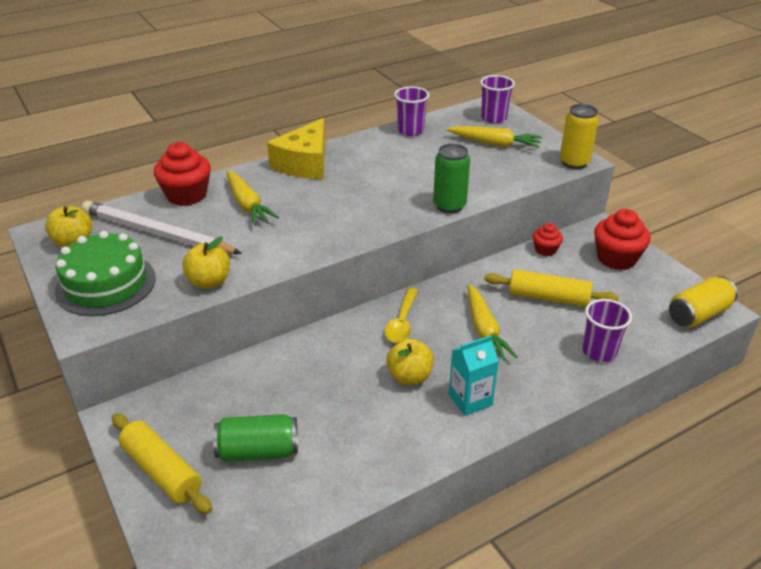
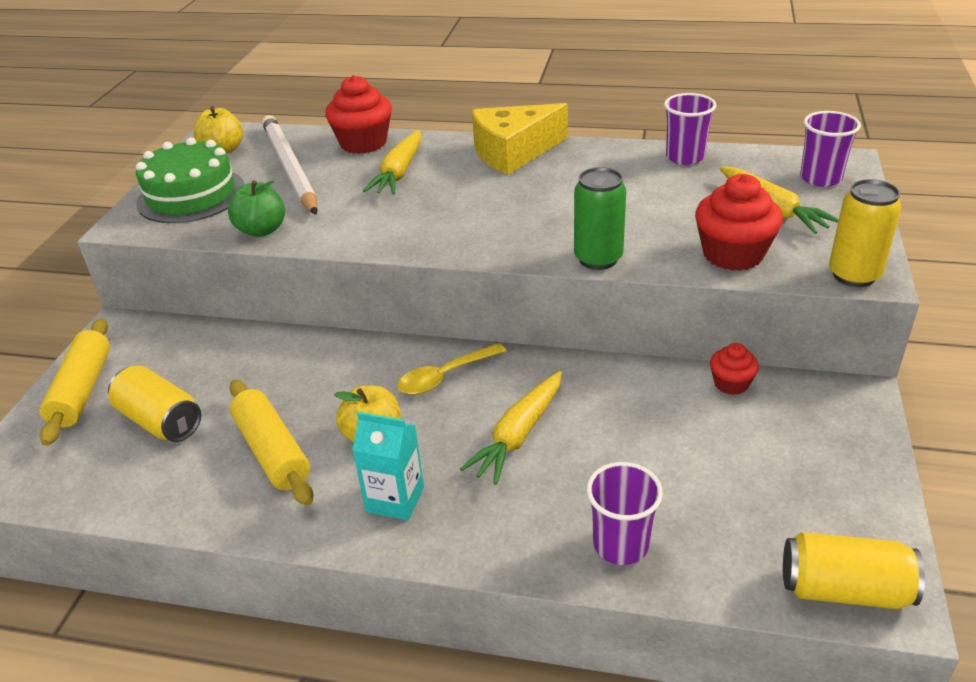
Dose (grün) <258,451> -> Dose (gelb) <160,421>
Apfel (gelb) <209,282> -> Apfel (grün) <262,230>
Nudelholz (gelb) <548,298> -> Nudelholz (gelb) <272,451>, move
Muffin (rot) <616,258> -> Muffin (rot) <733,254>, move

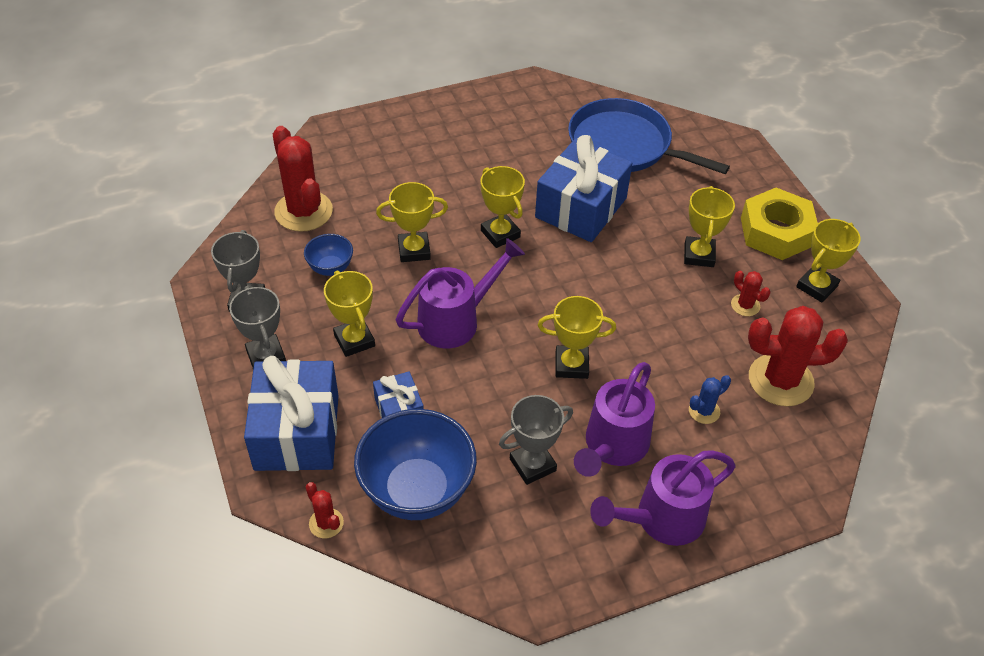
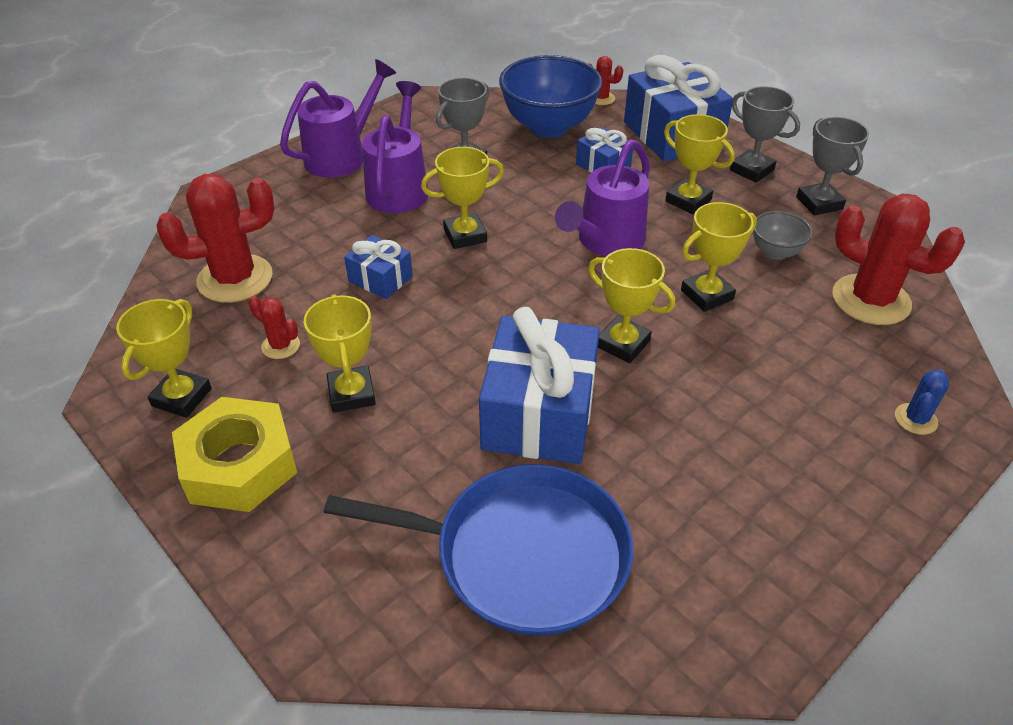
none -> Geschenk (blau) <380,279>
Schüssel (blau) <330,268> -> Schüssel (grau) <775,252>
Kaktus (blau) <704,411> -> Kaktus (blau) <915,419>, move

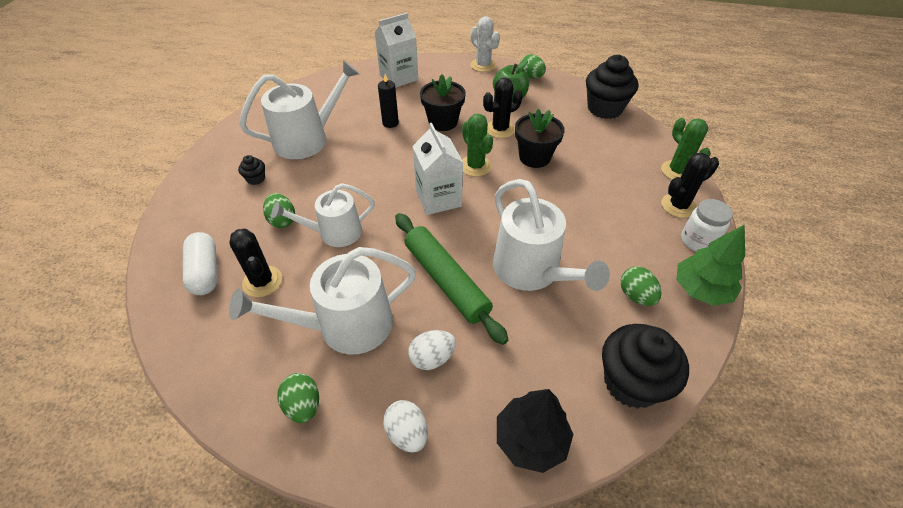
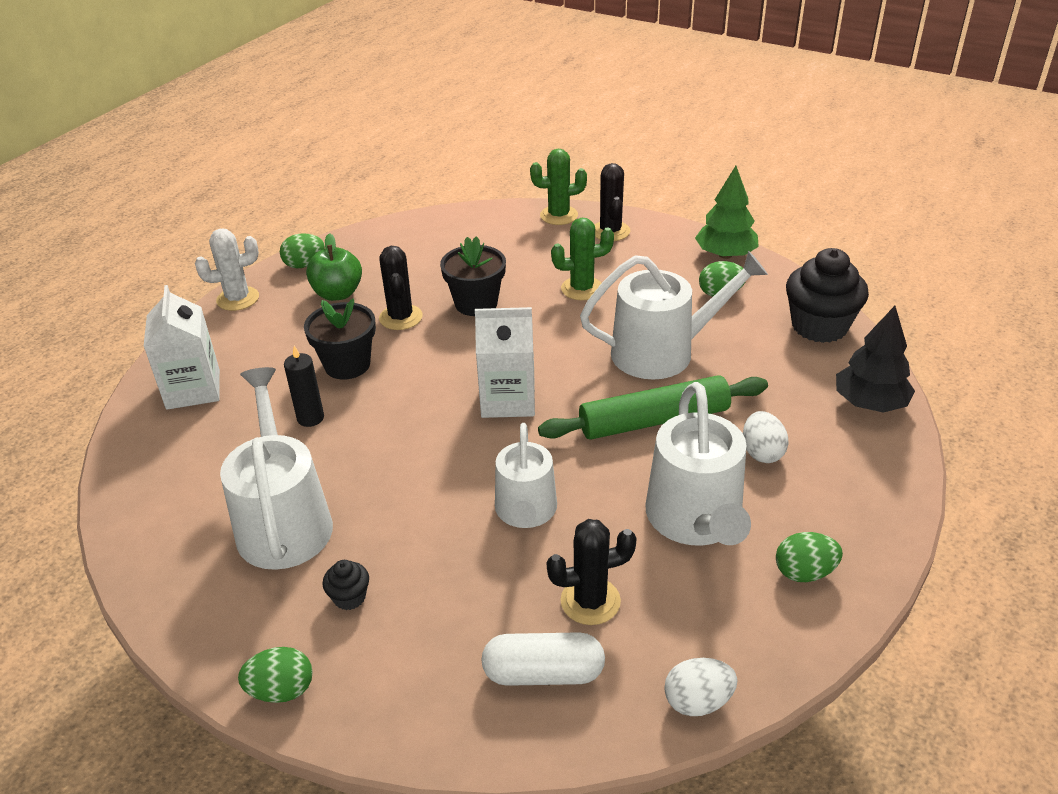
Ei (grün) <282,220> -> Ei (grün) <281,690>, move
Kaktus (grün) <475,166> -> Kaktus (grün) <582,289>, move
Ei (weiß) <407,433> -> Ei (weiß) <697,701>, move
Muffin (schwarz) <604,108> -> none
Einmachglas (weiß) <697,241> -> none

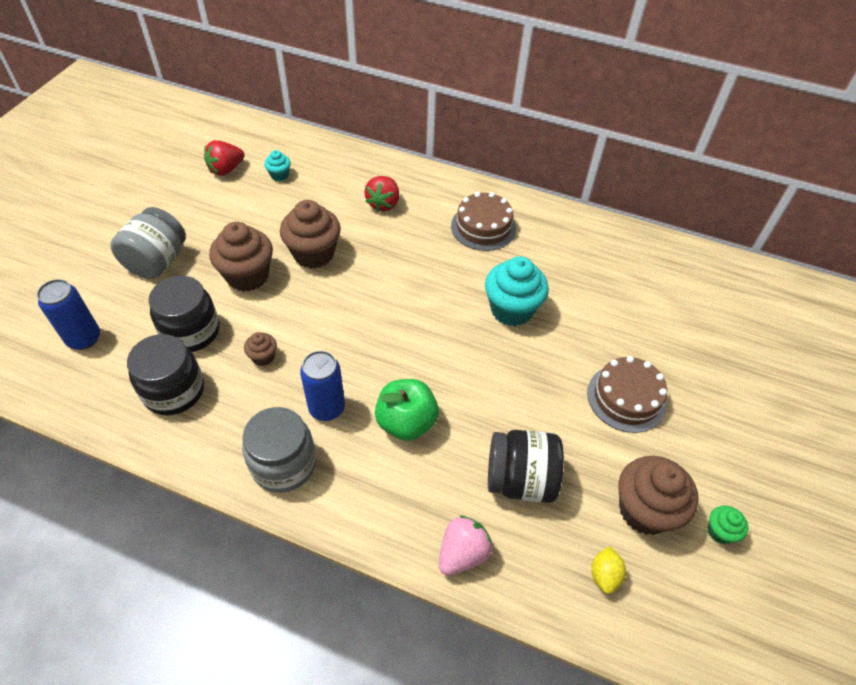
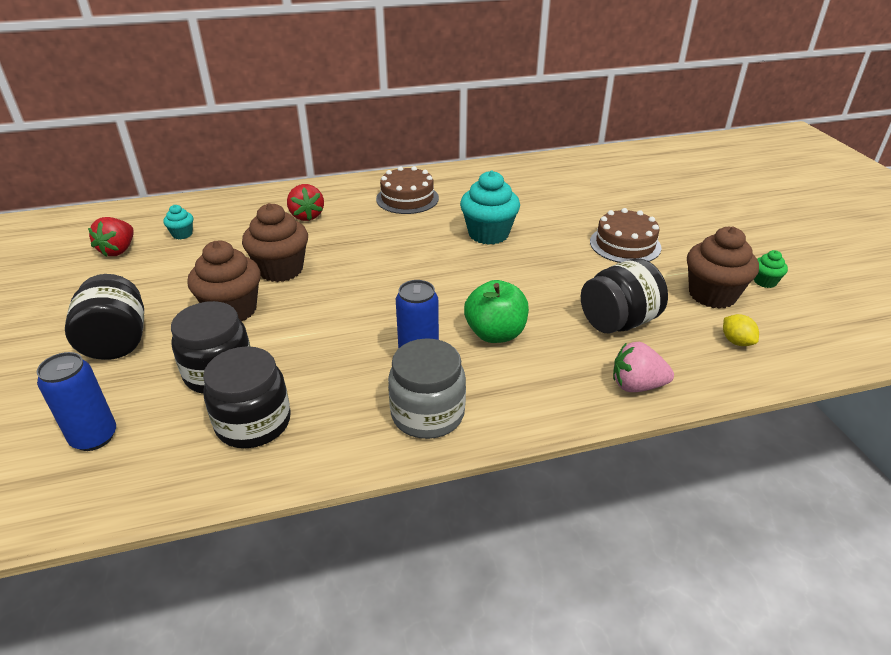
Einmachglas (grau) <157,262> -> Einmachglas (schwarz) <117,342>
Erdbeere (rosa) <462,553> -> Erdbeere (rosa) <636,385>, 90 degrees counterclockwise
Muffin (braun) <263,357> -> none

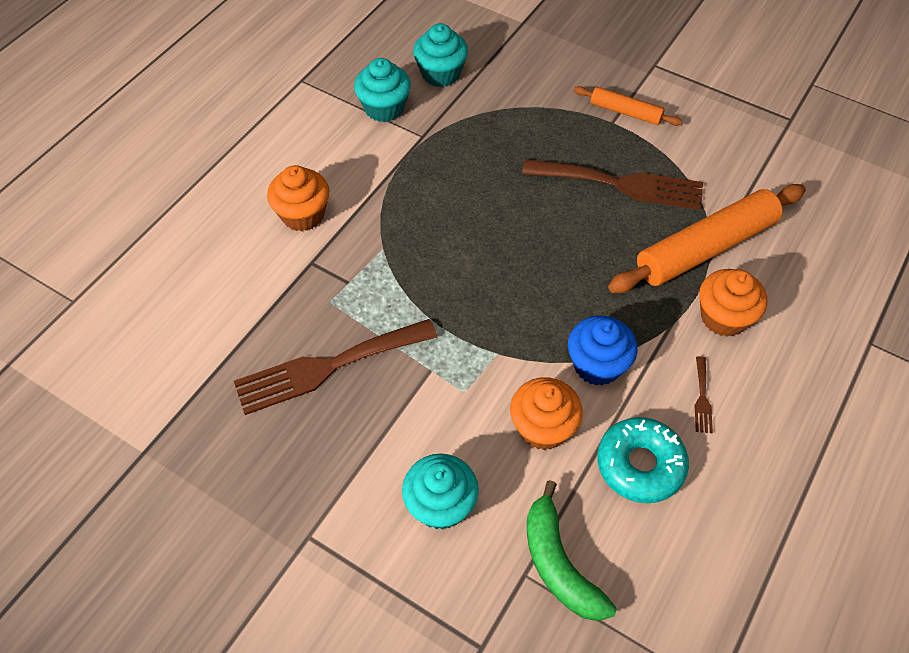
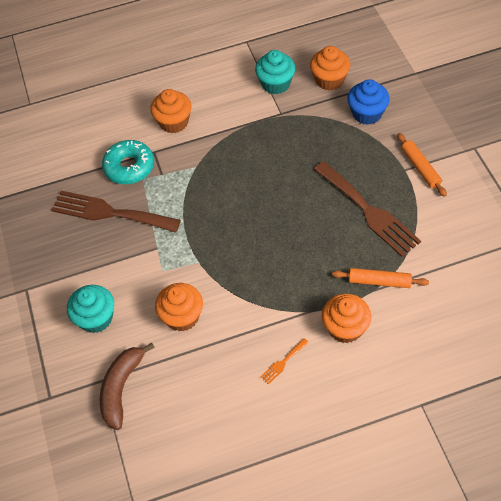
Banane (grün) <559,564> -> Banane (braun) <121,388>
Donut (türkis) <640,465> -> Donut (türkis) <129,167>, move
Gabel (braun) <702,398> -> Gabel (orange) <283,362>
Muffin (türkis) <441,74> -> Muffin (orange) <329,80>
Nudelholz (orange) <705,248> -> Nudelholz (orange) <379,281>, x0.52
Muffin (blau) <597,365> -> Muffin (blau) <367,113>, move

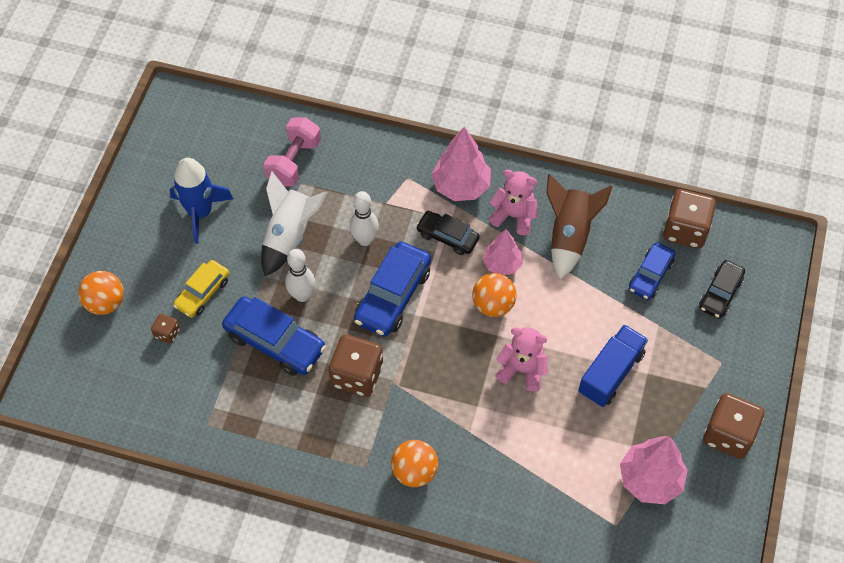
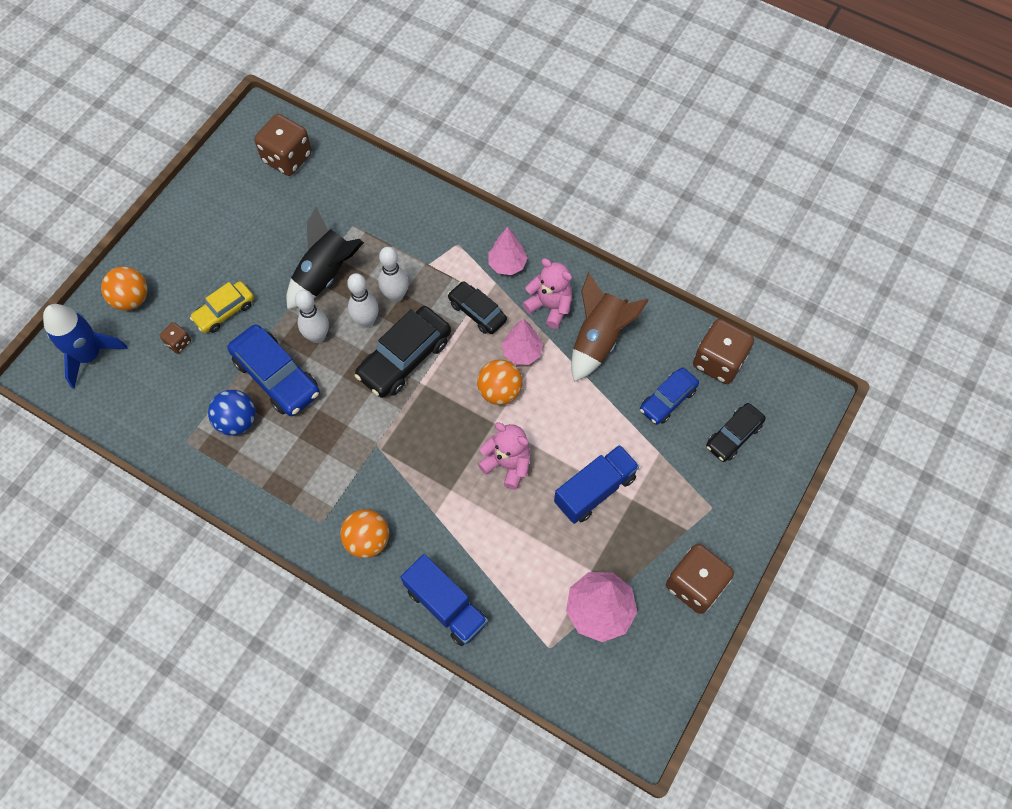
Rakete (blau) <200,212> -> Rakete (blau) <89,355>, move
none -> Ball (blau) <237,421>
Spielwürfel (braun) <357,375> -> Spielwürfel (braun) <287,158>, move
Rakete (weiß) <290,236> -> Rakete (schwarz) <325,275>
none -> Bowlingkegel (weiß) <366,321>
Auto (blau) <393,295> -> Auto (schwarz) <404,358>
none -> Lastwagen (blau) <446,606>
Baum (rosa) <461,186> -> Baum (rosa) <507,264>, x0.65
Hantel (rosa) <294,162> -> none

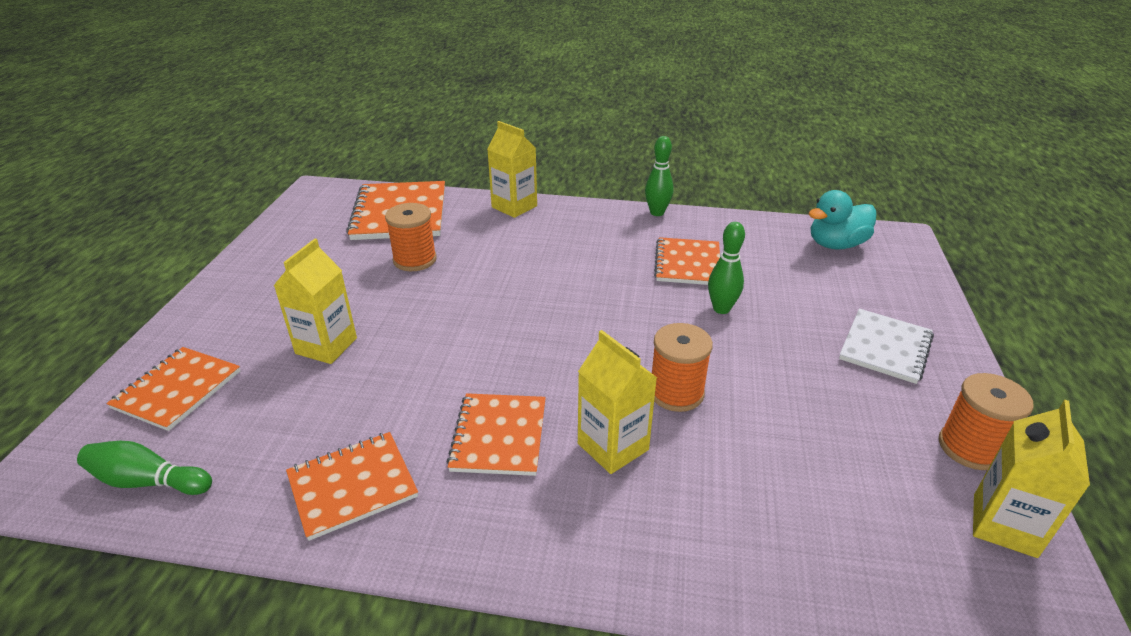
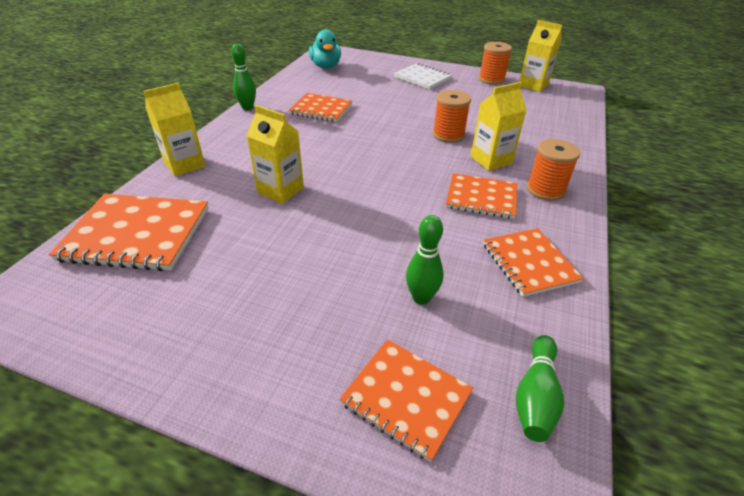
Getränkekarton (gelb) <326,346> -> Getränkekarton (gelb) <280,190>, move
Bowlingkegel (grün) <721,309> -> Bowlingkegel (grün) <421,298>, move
Garnrolle (orange) <415,260> -> Garnrolle (orange) <545,190>, move

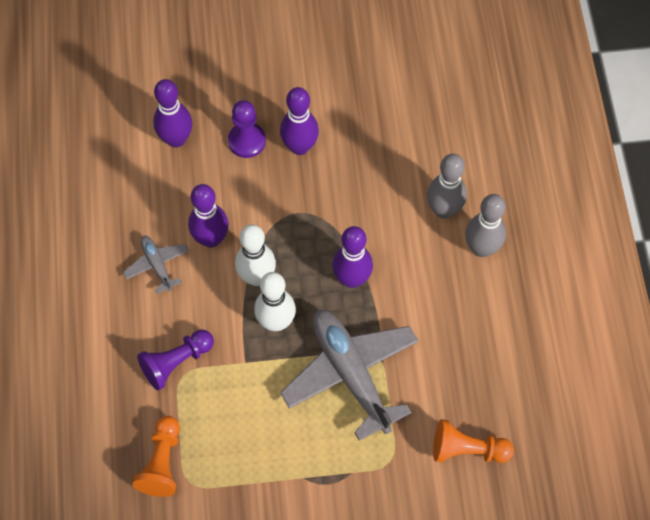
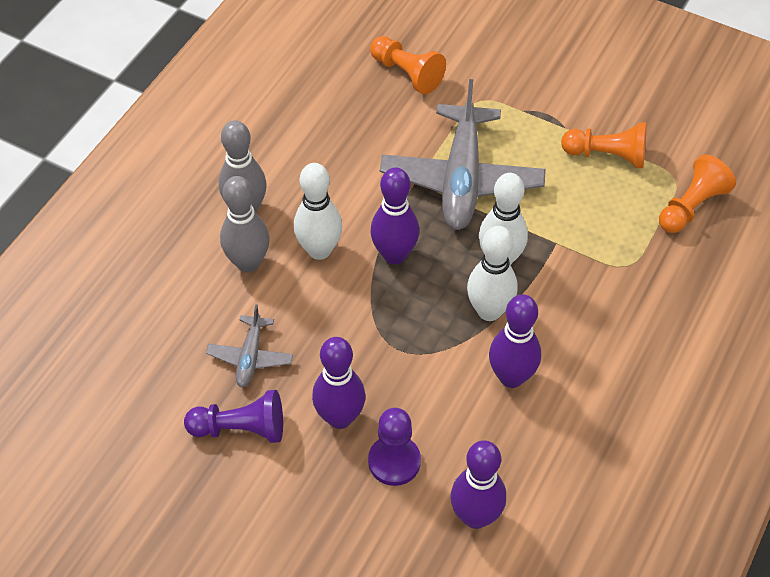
Bauer (lila) <176,362> -> Bauer (lila) <241,428>, move
Flugzeug (grau) <157,265> -> Flugzeug (grau) <250,357>, move
none -> Bowlingkegel (weiß) <319,250>
none -> Bauer (orange) <607,155>

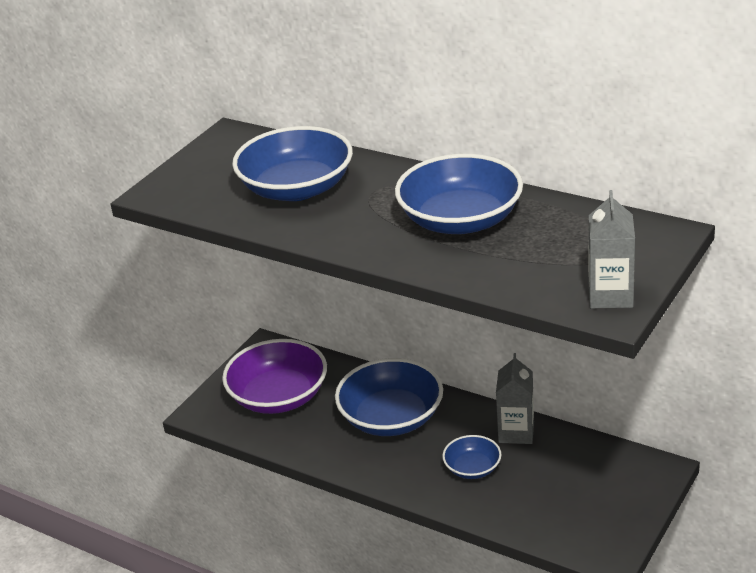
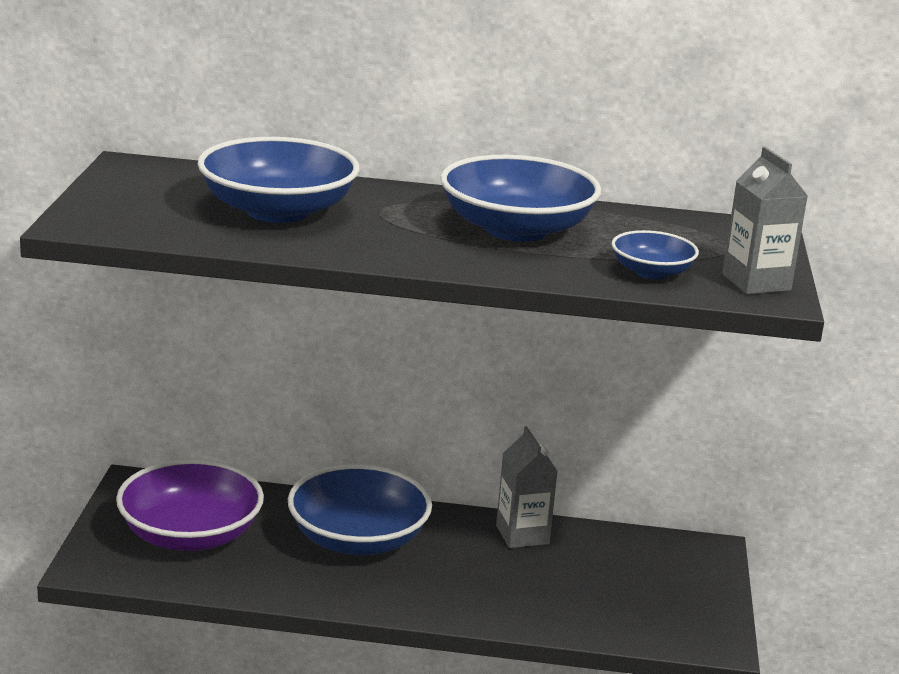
Schüssel (blau) <472,468> -> Schüssel (blau) <651,272>, move

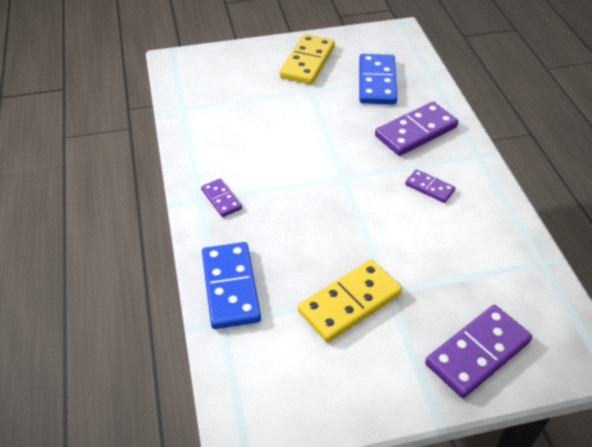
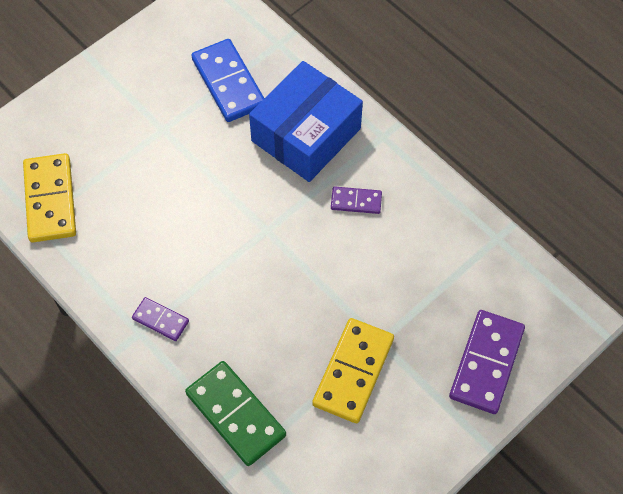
Dominostein (gelb) <307,62> -> Dominostein (gelb) <50,200>, move
Dominostein (blau) <231,287> -> Dominostein (grün) <236,414>
Dominostein (lila) <416,132> -> Schachtel (blau) <306,135>

